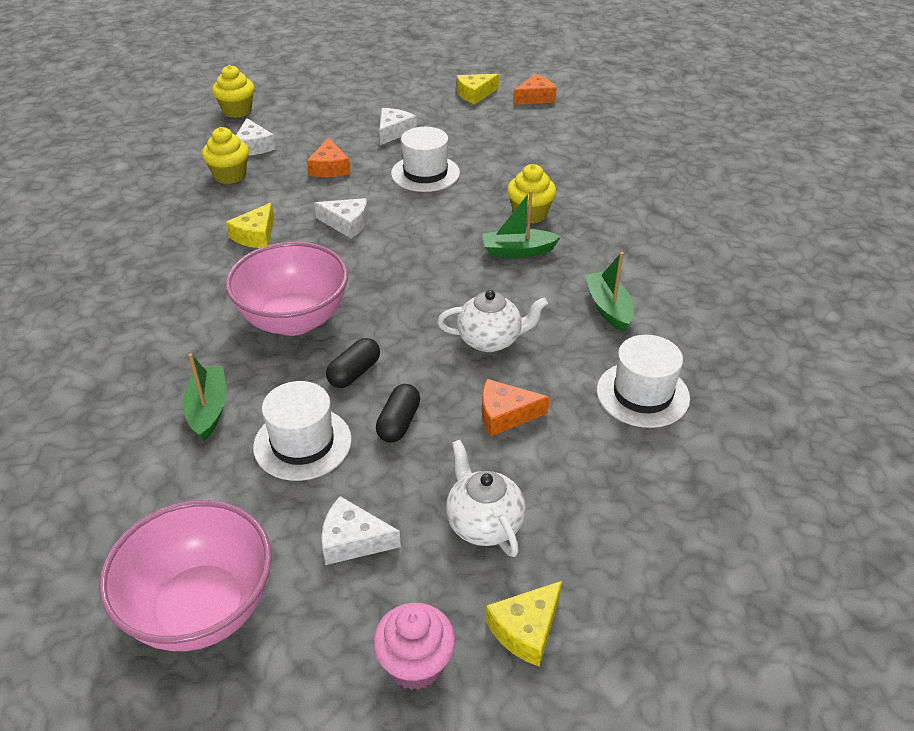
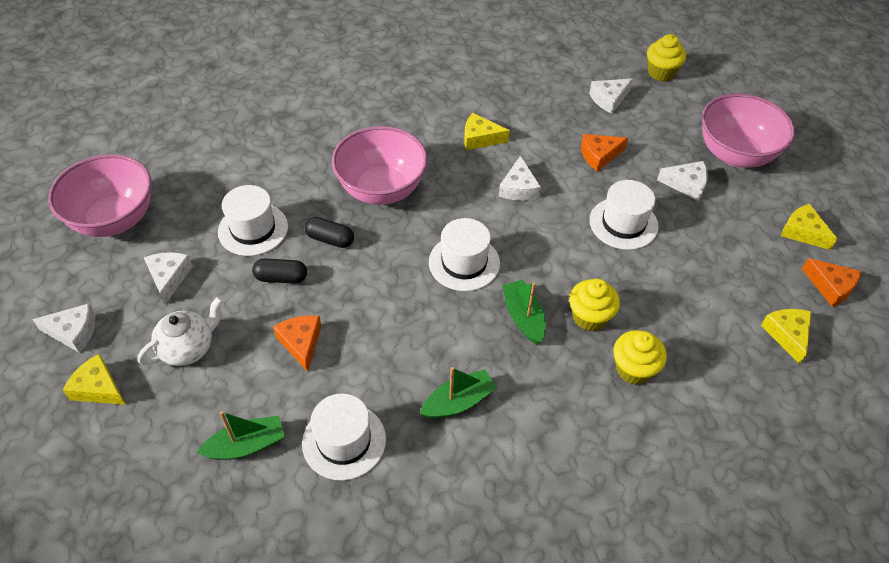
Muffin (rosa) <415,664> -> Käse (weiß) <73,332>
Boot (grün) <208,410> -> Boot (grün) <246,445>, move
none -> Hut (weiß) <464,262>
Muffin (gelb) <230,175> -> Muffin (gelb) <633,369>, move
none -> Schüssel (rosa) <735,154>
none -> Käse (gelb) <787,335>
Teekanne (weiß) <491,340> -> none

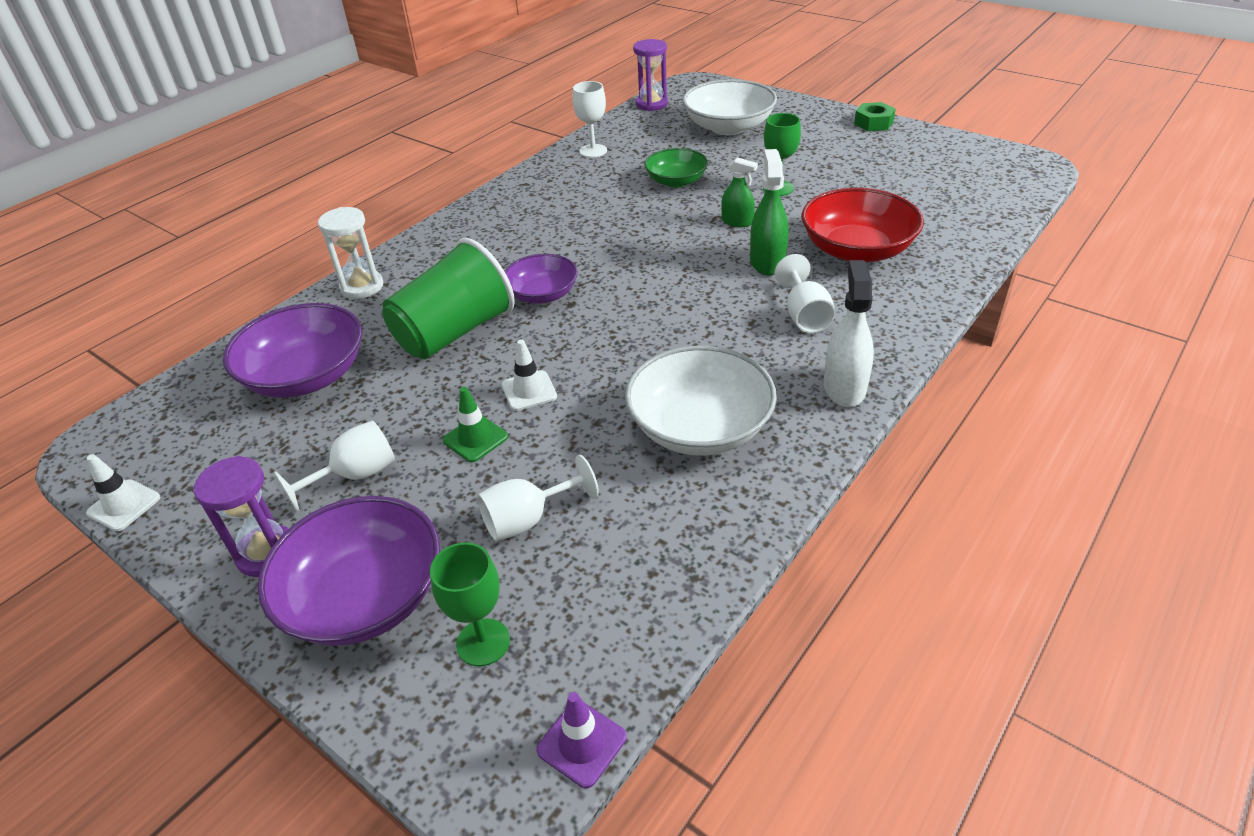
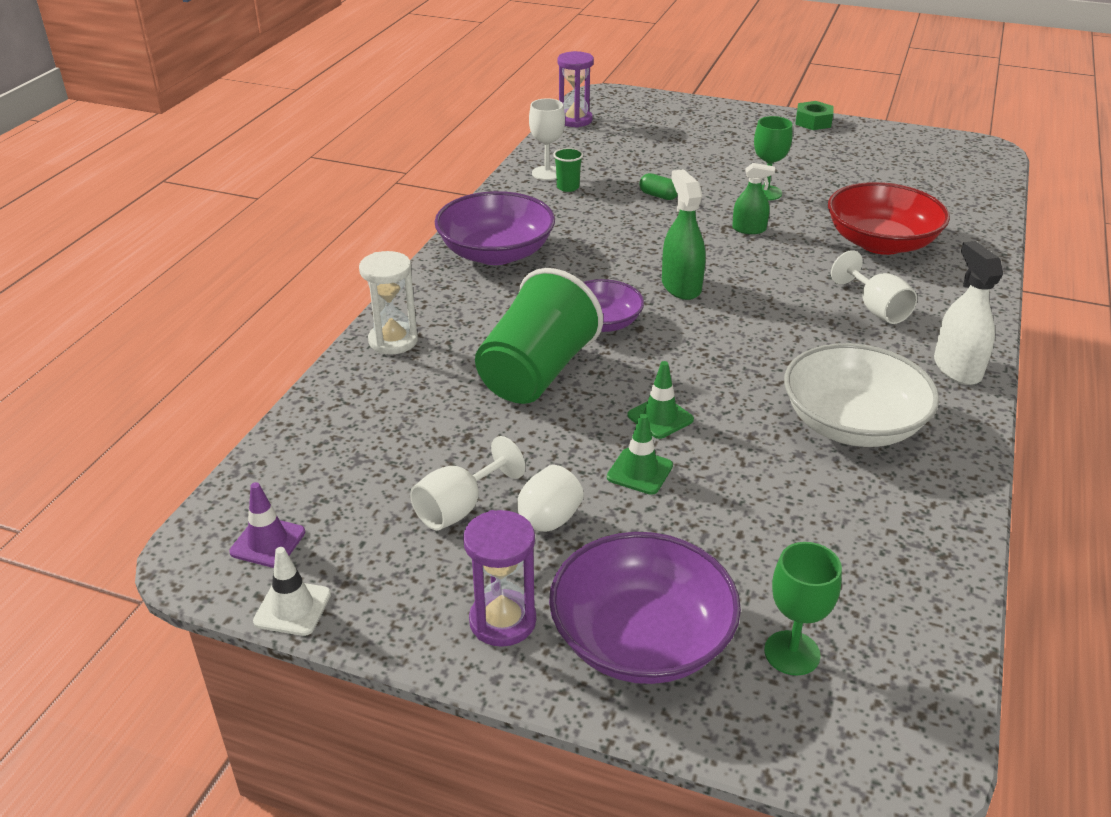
Leitkegel (lila) <582,743> -> Leitkegel (lila) <268,542>, move
Kelch (weiß) <528,519> -> Kelch (weiß) <459,508>, move
Schüssel (lila) <306,376> -> Schüssel (lila) <496,253>, move
none -> Becher (grün) <568,187>
Leitkegel (weiß) <529,391> -> Leitkegel (grün) <660,417>
Schüssel (grün) <676,181> -> Kapsel (grün) <658,196>
Sprühflasche (grün) <767,262> -> Sprühflasche (grün) <681,286>, move
Schüssel (weiß) <728,127> -> none

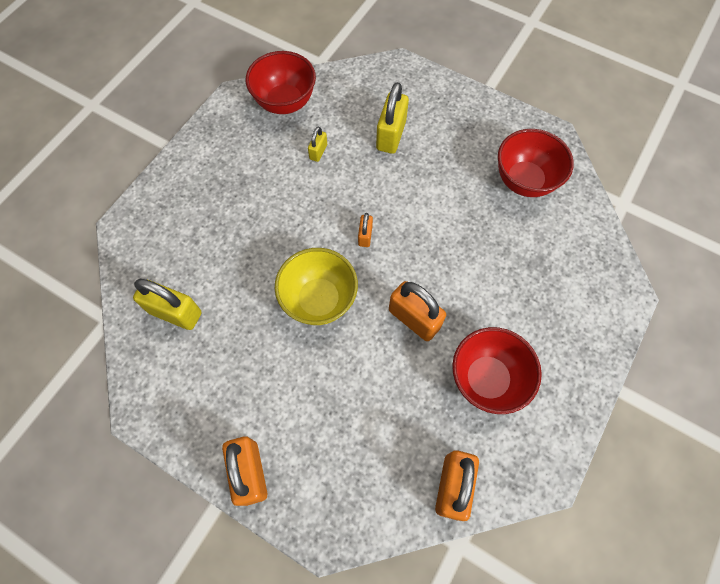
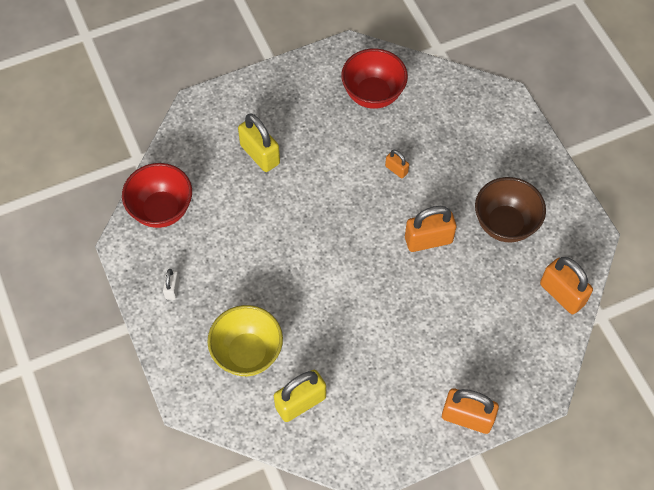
none -> Vorhängeschloss (weiß) <172,289>
Schüssel (gelb) <319,300> -> Schüssel (gelb) <247,353>, move
Vorhängeschloss (orange) <365,236> -> Vorhängeschloss (orange) <396,169>, move
Schüssel (rot) <486,379> -> Schüssel (braun) <505,224>
Vorhängeschloss (gelb) <318,152> -> none

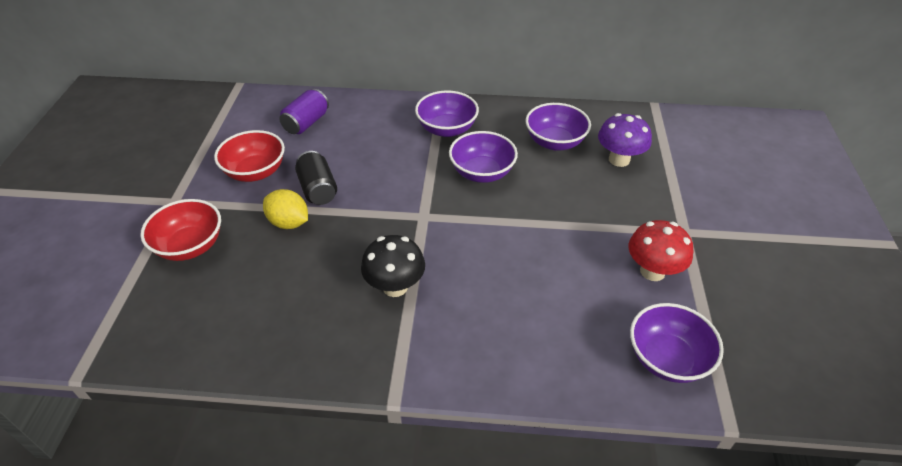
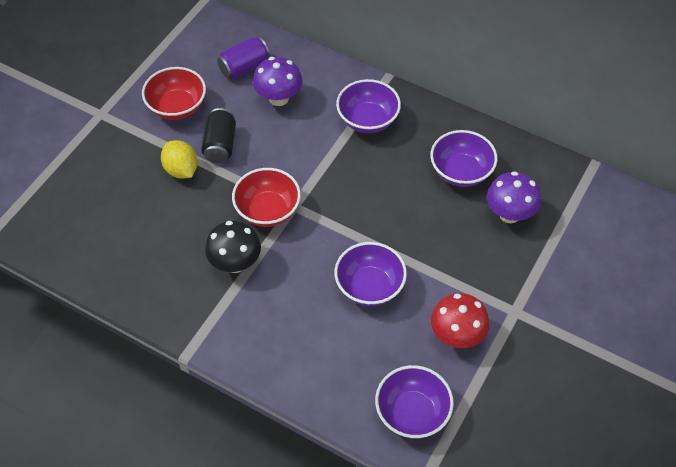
Schüssel (rot) <190,246> -> Schüssel (rot) <267,210>, move
none -> Pilz (lila) <278,98>
Schüssel (lila) <482,173> -> Schüssel (lila) <369,286>, move

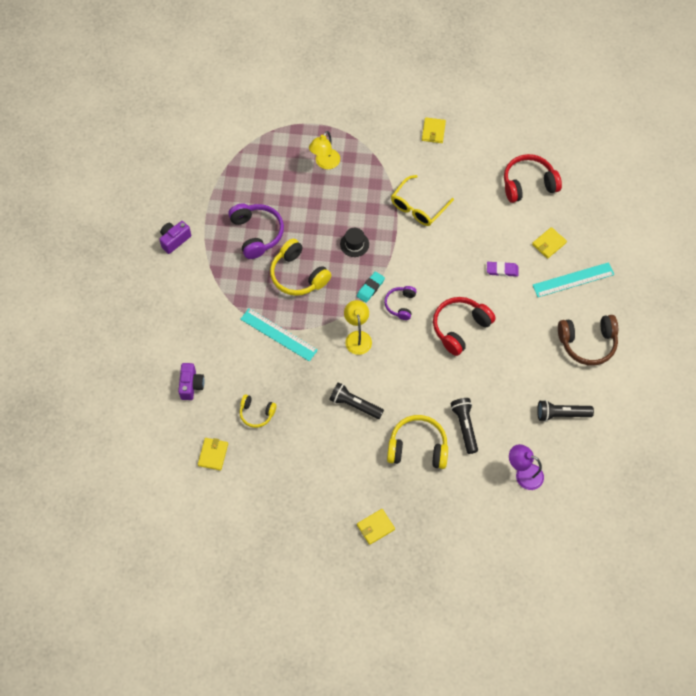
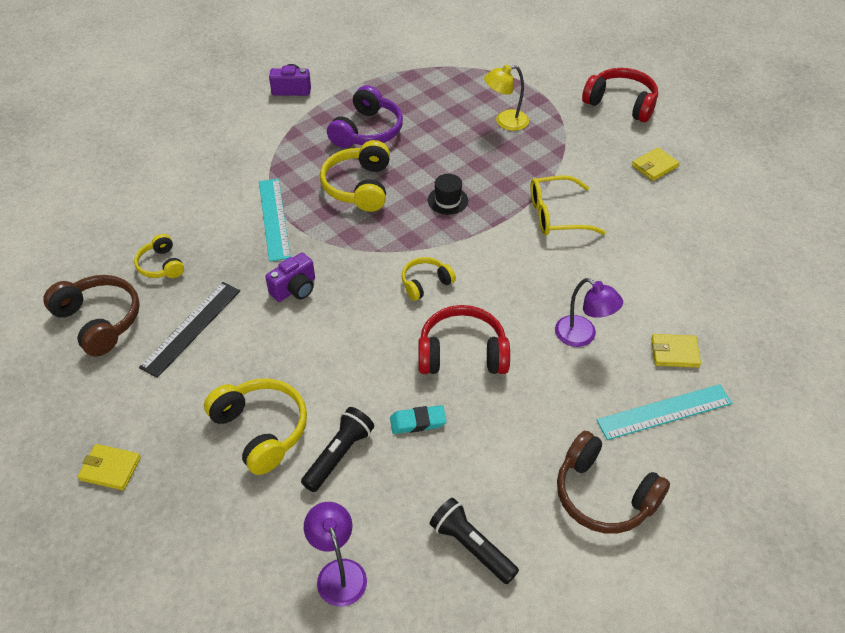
none -> Kopfhörer (braun) <99,321>
none -> Lineal (schwarz) <191,328>
Kamera (lila) <191,385> -> Kamera (lila) <295,289>, move
Radiergummi (türkis) <370,288> -> Radiergummi (türkis) <418,422>, move
Kopfhörer (lila) <400,305> -> Kopfhörer (gelb) <425,283>
Radiergummi (lila) <502,270> -> Lampe (lila) <582,336>
Kopfhörer (rot) <528,184> -> Kopfhörer (rot) <621,103>, move
Lineal (türkis) <573,280> -> Lineal (türkis) <664,412>, 45 degrees counterclockwise
Geldbörse (gelb) <213,454> -> none
Taschenlampe (schwarz) <355,405> -> none
Lampe (gelb) <357,337> -> none

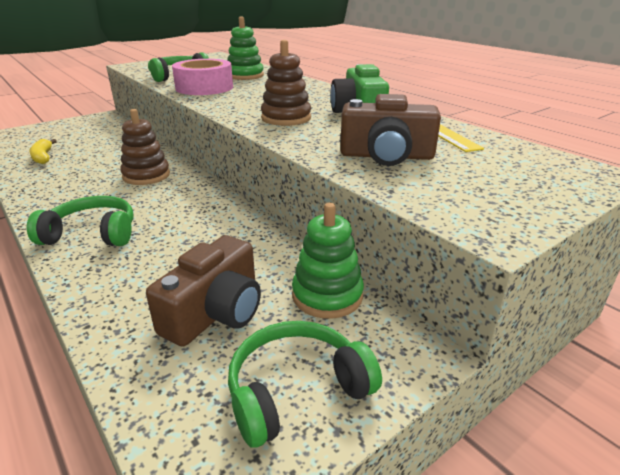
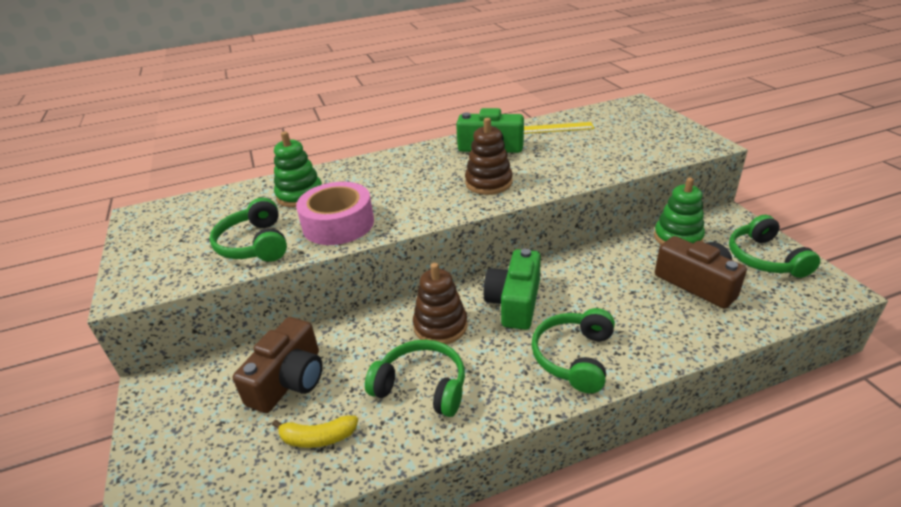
Kamera (braun) <386,156> -> Kamera (braun) <289,380>, move
none -> Kopfhörer (grün) <421,386>
none -> Kamera (grün) <515,302>

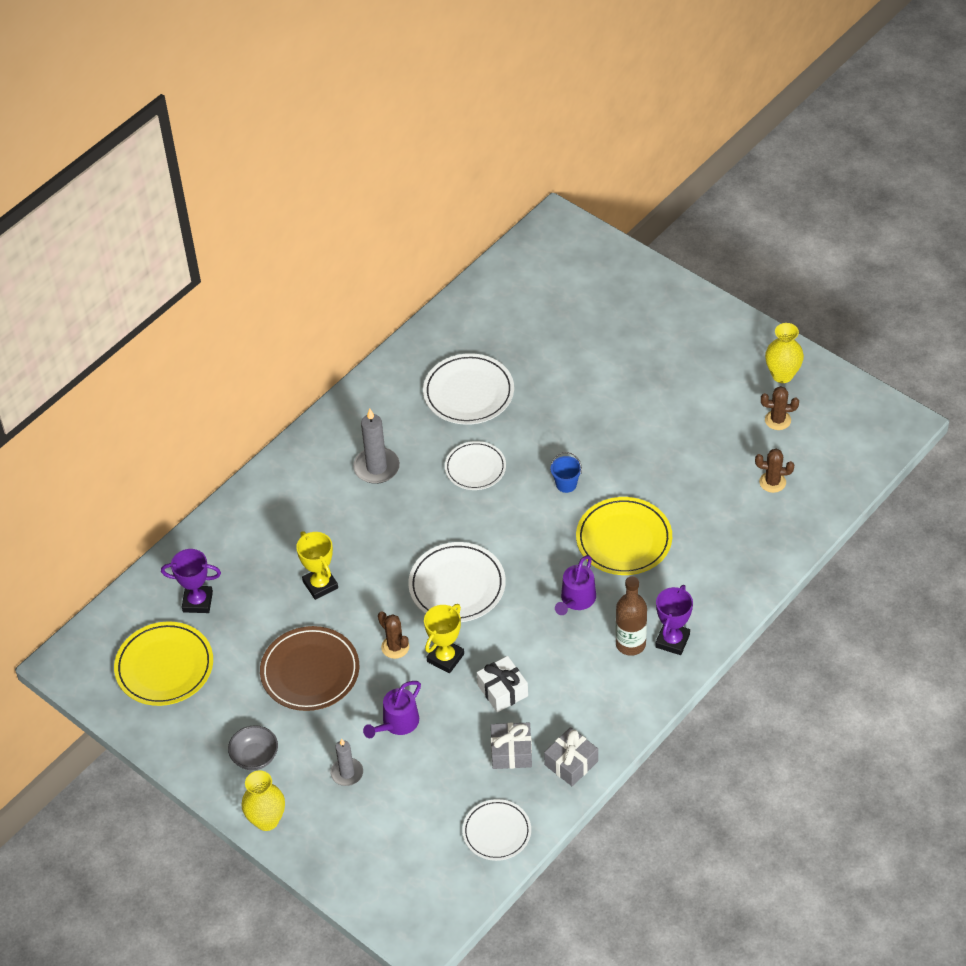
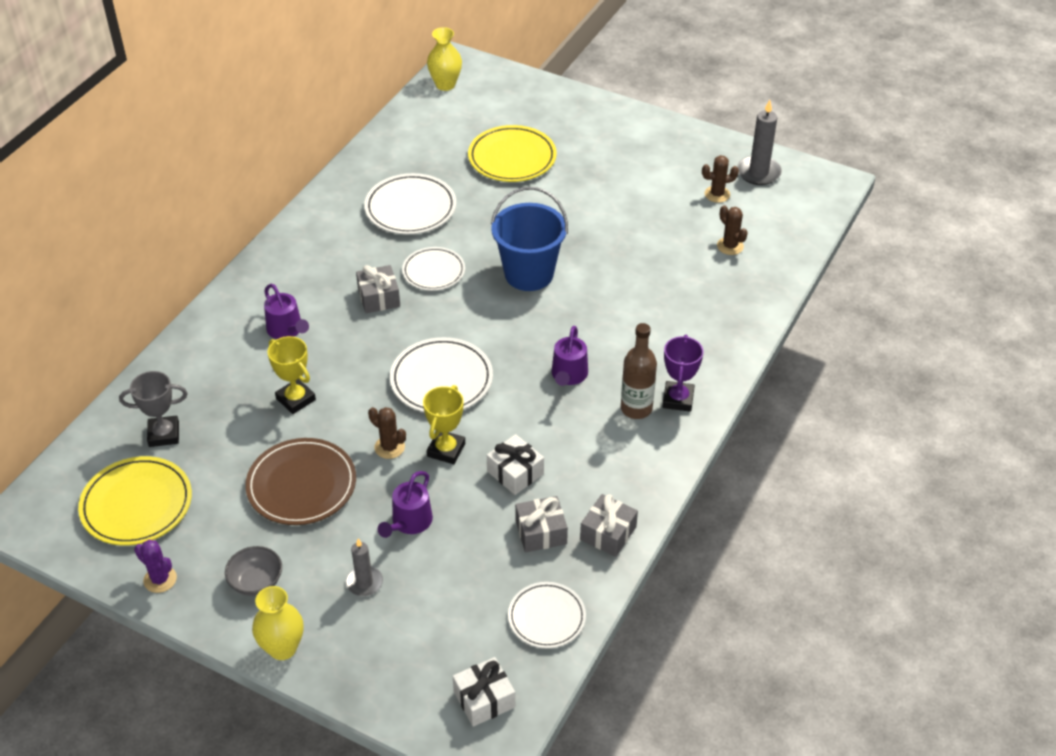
Pokal (lila) <197,602> -> Pokal (grau) <164,434>
none -> Kaktus (lila) <160,579>
none -> Gießkanne (lila) <287,330>
none -> Geschenk (grau) <379,297>
Vase (gelb) <782,375> -> Vase (gelb) <445,85>, move
none -> Geschenk (weiß) <484,699>
Teller (gelb) <624,539> -> Teller (gelb) <512,158>, move
Eimer (blau) <566,484> -> Eimer (blau) <529,274>, x2.32
Kaktus (braun) <772,482> -> Kaktus (braun) <730,246>, 60 degrees clockwise
Kerze (grau) <376,467> -> Kerze (grau) <758,172>, move

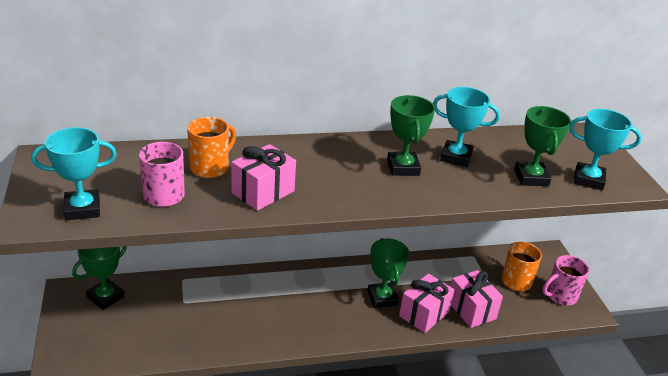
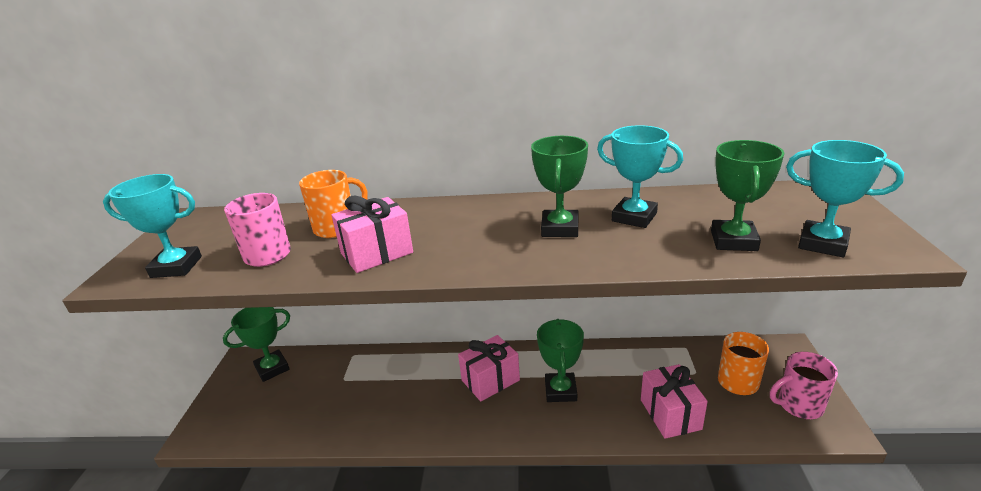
Geschenk (rosa) <424,314> -> Geschenk (rosa) <490,380>, move

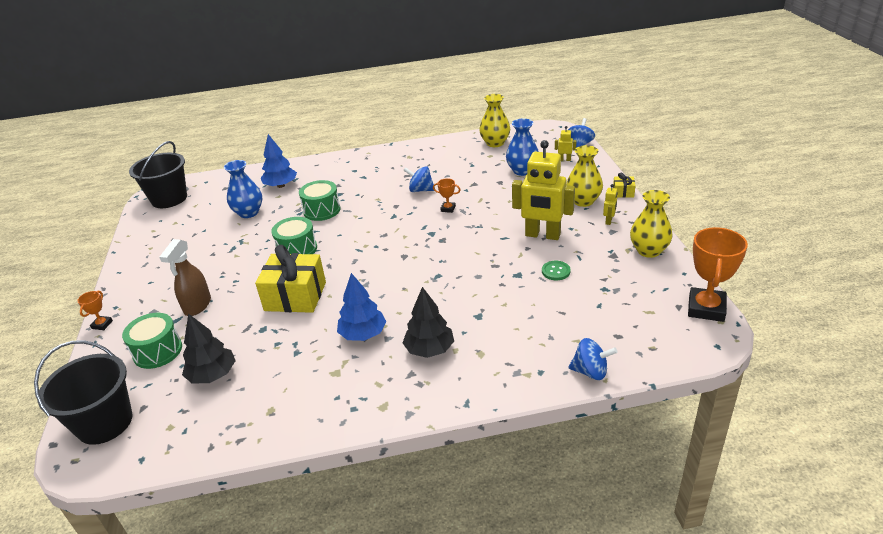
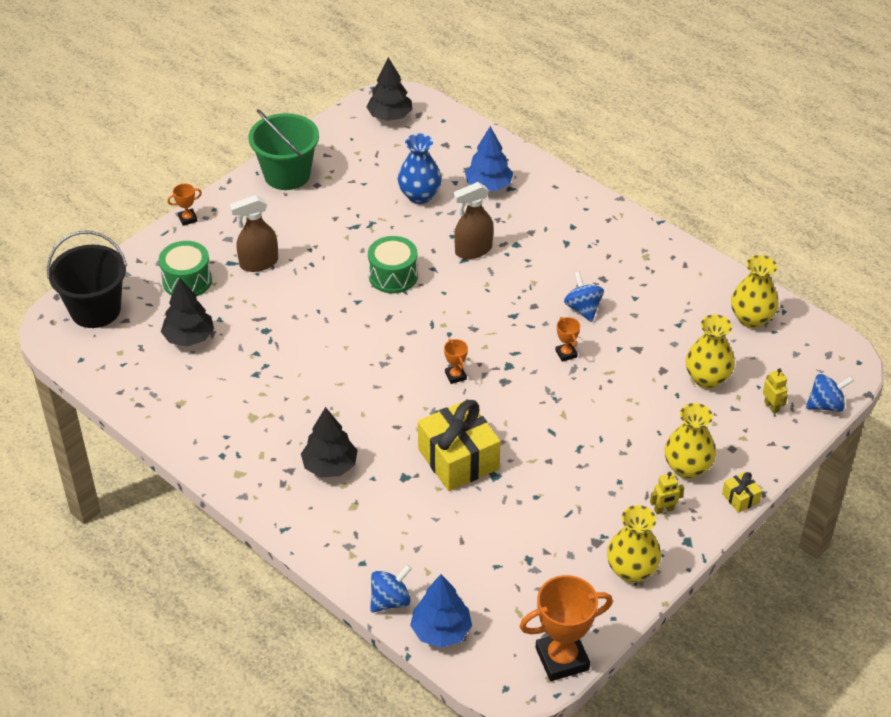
none -> Eimer (grün) <287,174>
Eimer (schwarz) <169,199> -> Baum (schwarz) <390,116>
Kreisel (blau) <590,372> -> Kreisel (blau) <390,600>, 105 degrees counterclockwise
Baum (blau) <363,334> -> Baum (blau) <441,631>, move
Geschenk (gelb) <295,296> -> Geschenk (gelb) <458,459>, move
none -> Pokal (orange) <455,376>
Trommel (grün) <322,210> -> Sprühflasche (braun) <473,250>
Vase (blau) <522,171> -> Vase (gelb) <707,378>
Roboter (gelb) <542,235> -> none
Knopf (grün) <556,271> -> none

